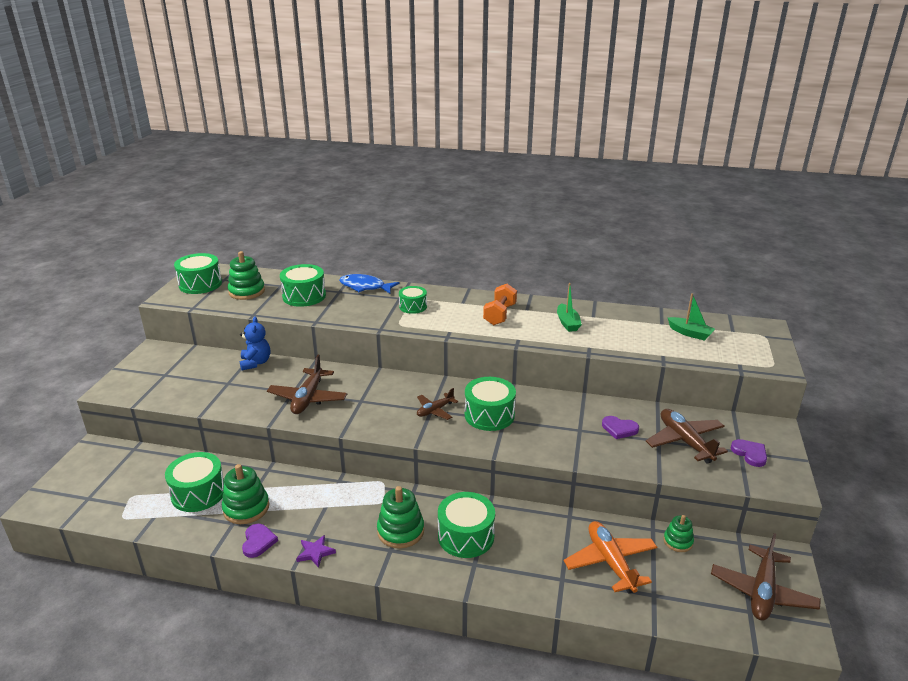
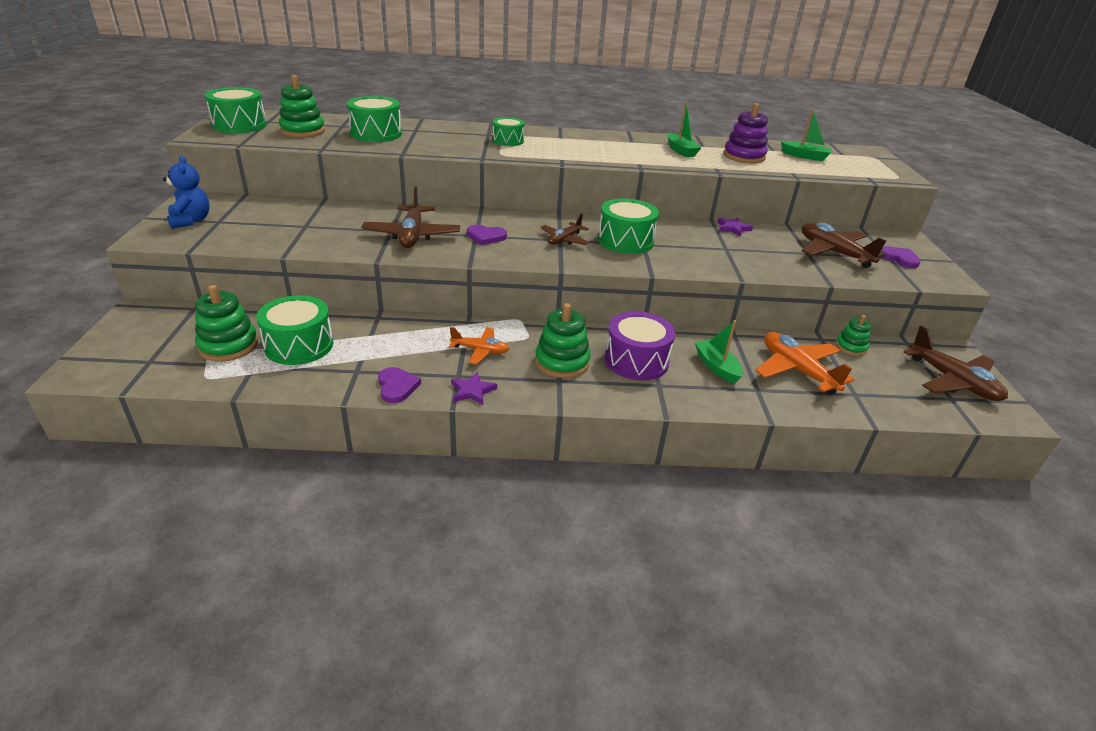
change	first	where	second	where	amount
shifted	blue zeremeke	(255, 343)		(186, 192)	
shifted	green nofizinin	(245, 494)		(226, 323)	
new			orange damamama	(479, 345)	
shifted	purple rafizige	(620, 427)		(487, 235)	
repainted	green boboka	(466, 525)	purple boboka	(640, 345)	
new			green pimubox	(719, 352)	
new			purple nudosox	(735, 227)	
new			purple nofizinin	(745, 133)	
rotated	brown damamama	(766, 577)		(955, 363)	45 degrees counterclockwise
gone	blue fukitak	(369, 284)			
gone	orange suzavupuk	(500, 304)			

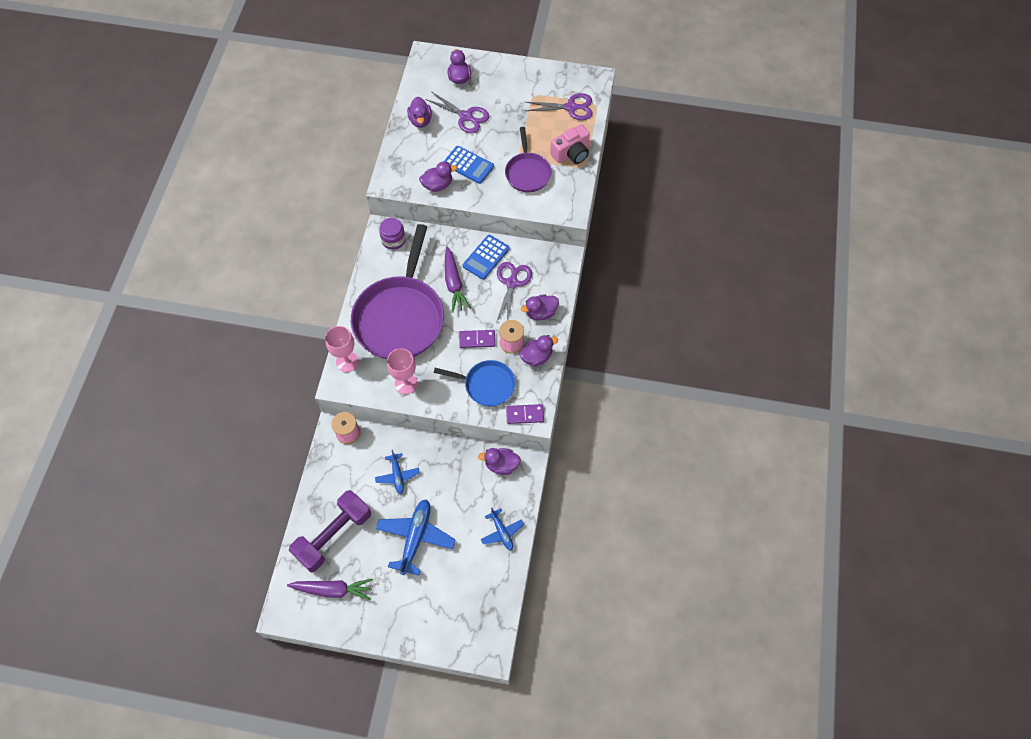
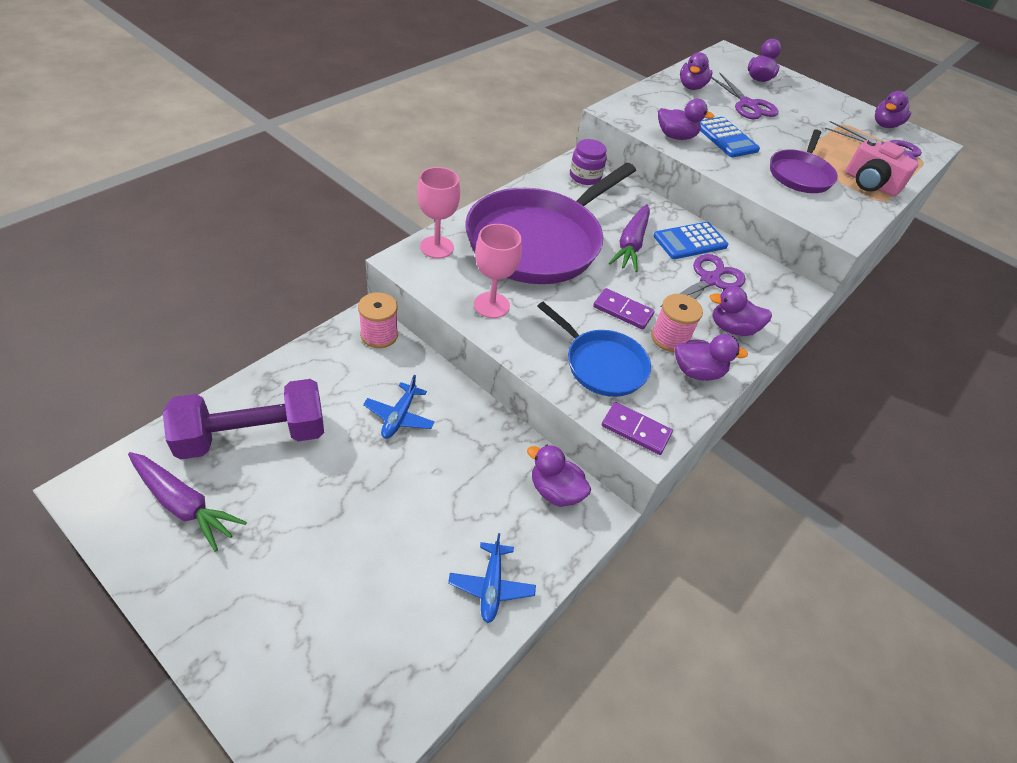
change	first	where	second	where	amount
rotated	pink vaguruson	(570, 144)		(882, 168)	45 degrees clockwise
new			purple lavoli	(893, 109)	
gone	blue damamama	(416, 537)			

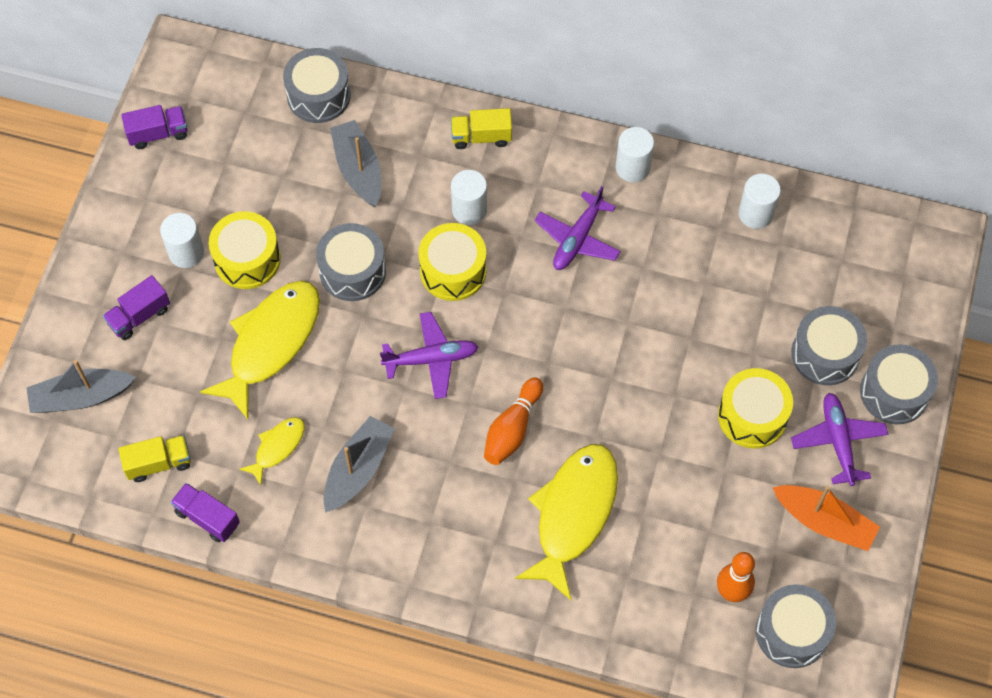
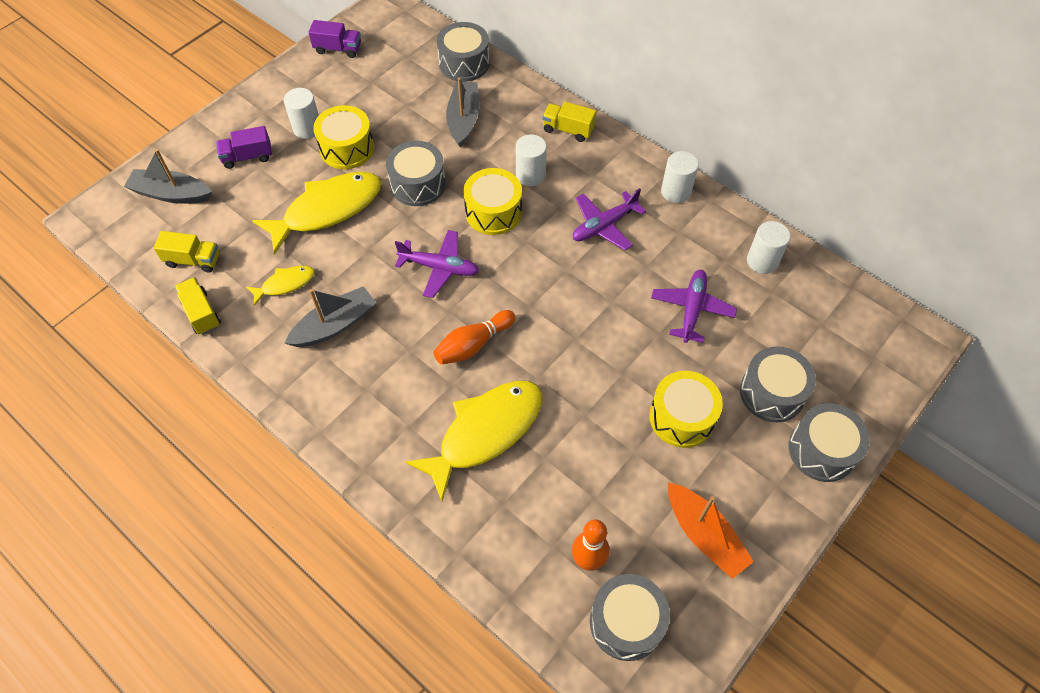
change	first	where	second	where	amount
repainted	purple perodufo	(205, 512)	yellow perodufo	(198, 306)	
shifted	purple damamama	(839, 439)		(694, 306)	

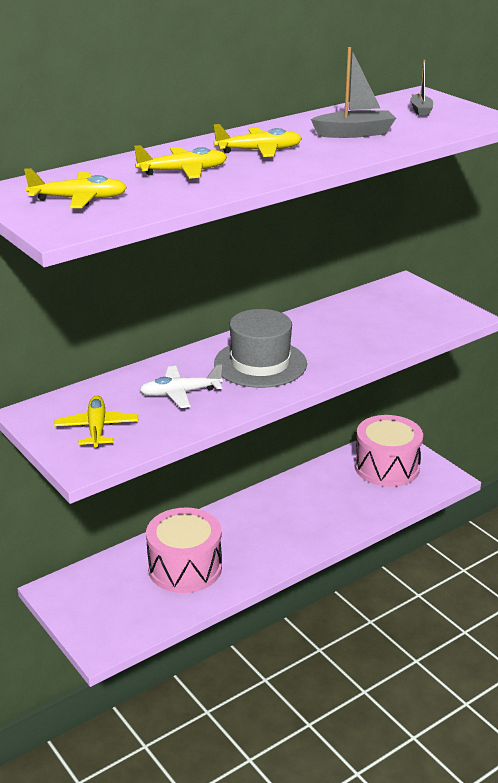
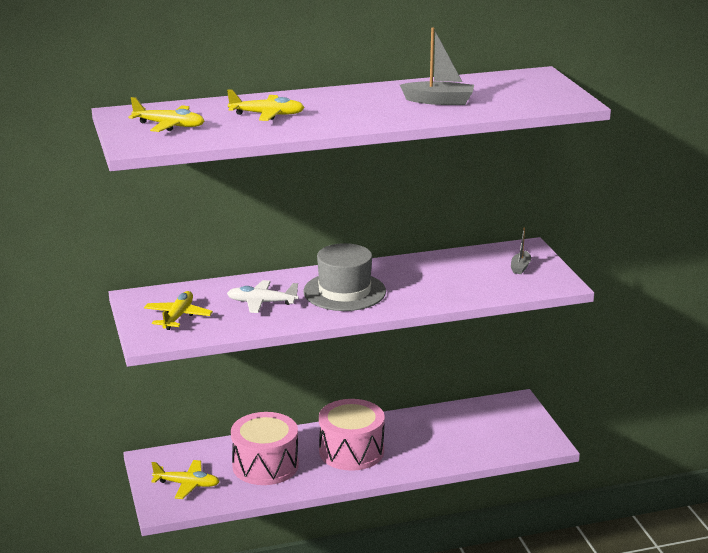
change	first	where	second	where	amount
shifted	yellow damamama	(258, 140)		(185, 479)	
shifted	pink boboka	(389, 451)		(352, 435)	
shifted	grey pimubox	(421, 88)		(521, 250)	

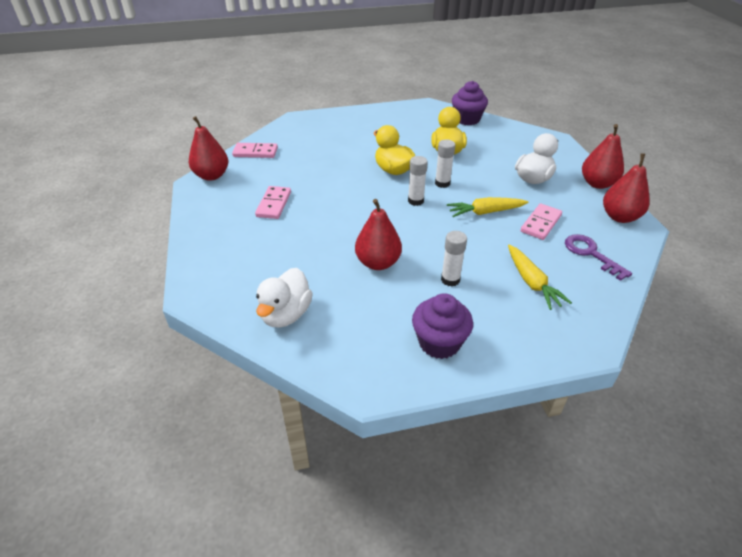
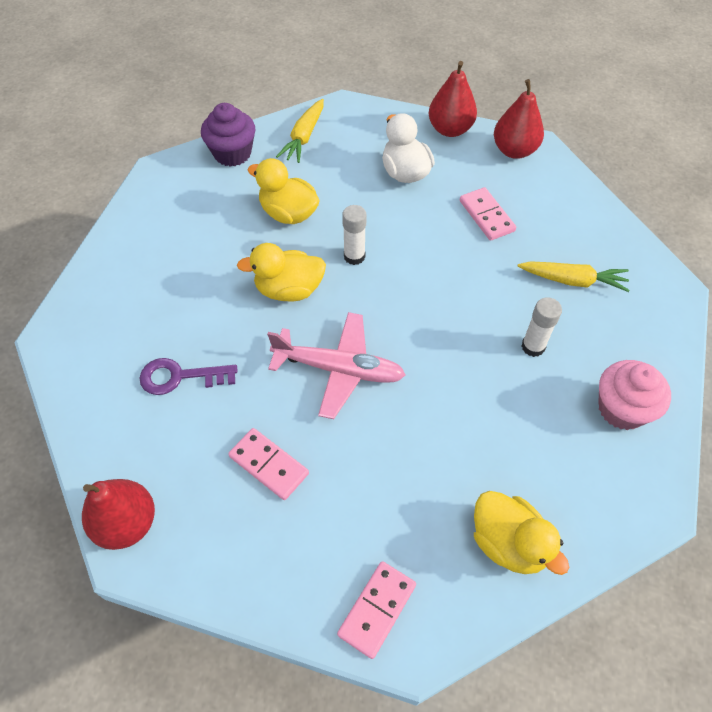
change	first	where	second	where	amount
shifted	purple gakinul	(598, 257)		(188, 376)	
new			pink damamama	(336, 365)	
shifted	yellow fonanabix	(487, 207)		(300, 131)	
shifted	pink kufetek	(255, 150)		(376, 610)	
repainted	white lavoli	(284, 298)	yellow lavoli	(521, 533)	
repainted	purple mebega	(442, 326)	pink mebega	(634, 395)	
gone	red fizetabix	(378, 234)			
gone	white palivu	(418, 181)			

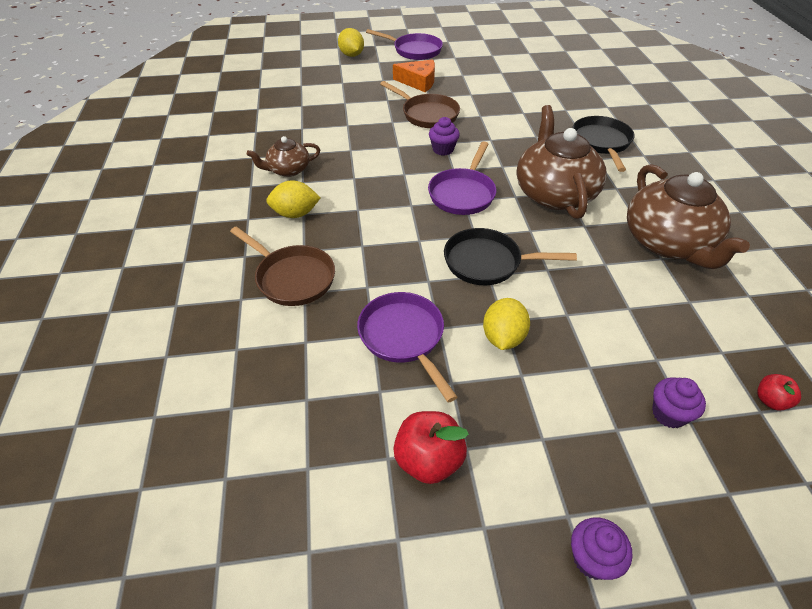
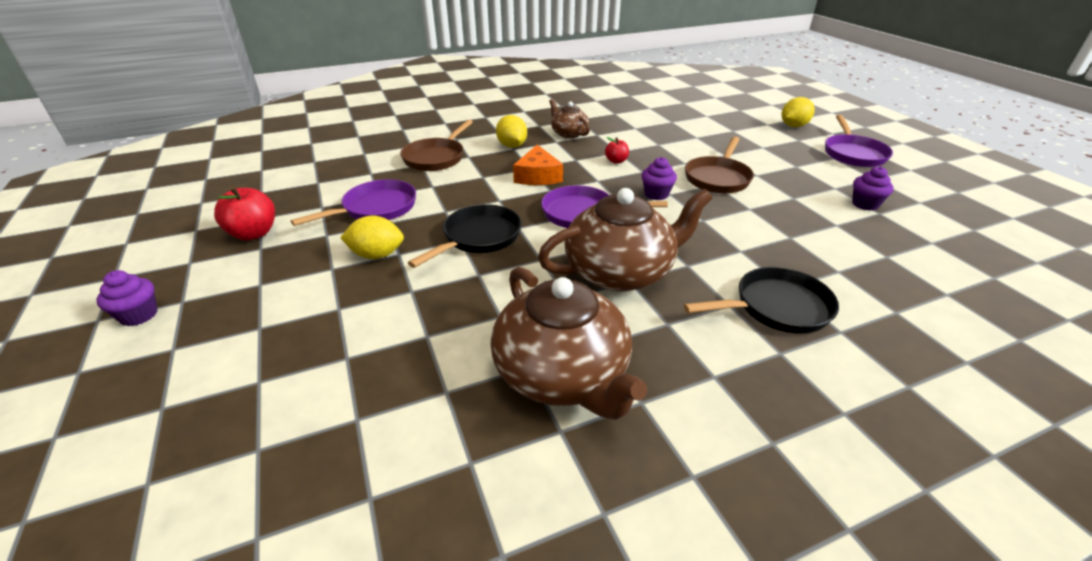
change	first	where	second	where	amount
rotated	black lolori	(510, 256)		(465, 236)	45 degrees clockwise
rotated	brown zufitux	(688, 216)		(569, 343)	90 degrees counterclockwise
shifted	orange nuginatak	(414, 75)		(538, 165)	
shifted	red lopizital	(779, 392)		(617, 150)	
shifted	purple mebega	(679, 403)		(873, 188)	

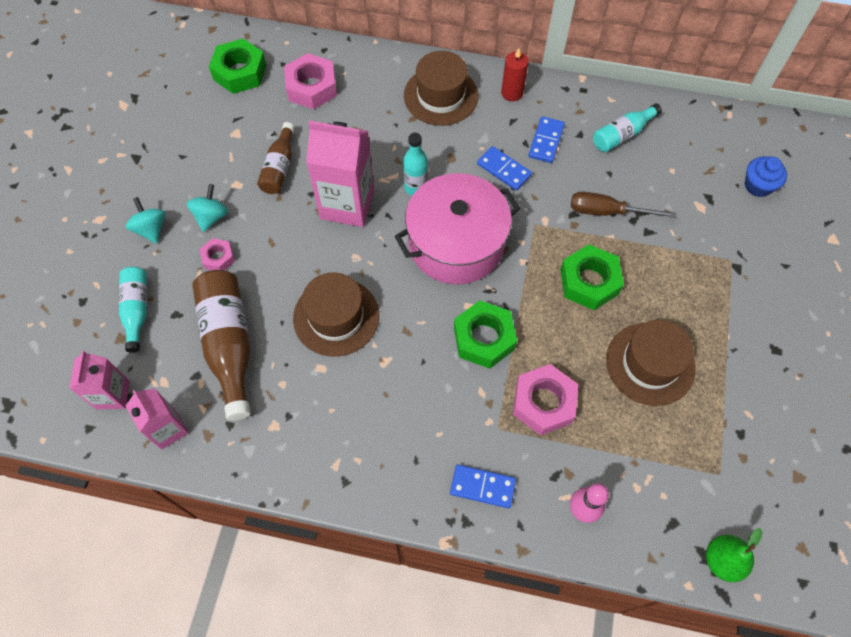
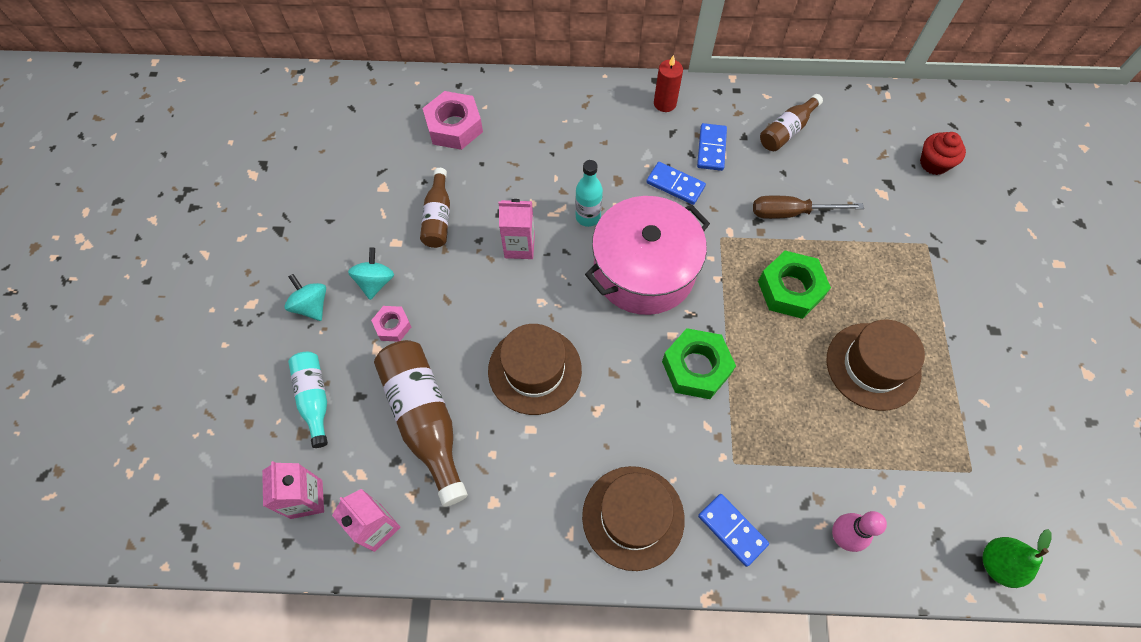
change	first	where	second	where	amount
scaled	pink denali	(340, 174)		(517, 229)	x0.59
shifted	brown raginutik	(441, 88)		(633, 518)	
rotated	blue kufetek	(483, 486)		(733, 530)	45 degrees clockwise
repainted	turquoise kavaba	(627, 127)	brown kavaba	(791, 122)	
repainted	blue mebega	(766, 176)	red mebega	(943, 153)	
gone	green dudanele	(237, 66)			
gone	pink dudanele	(545, 400)			

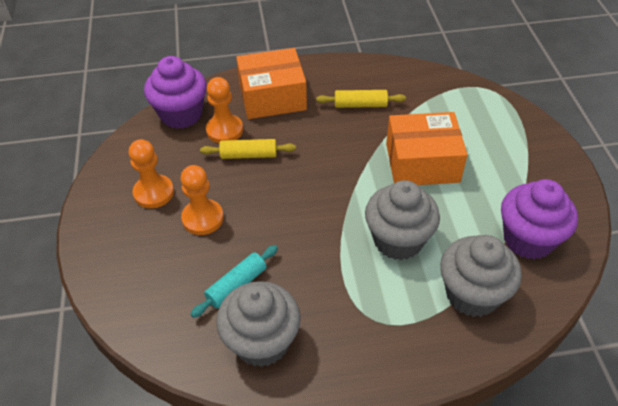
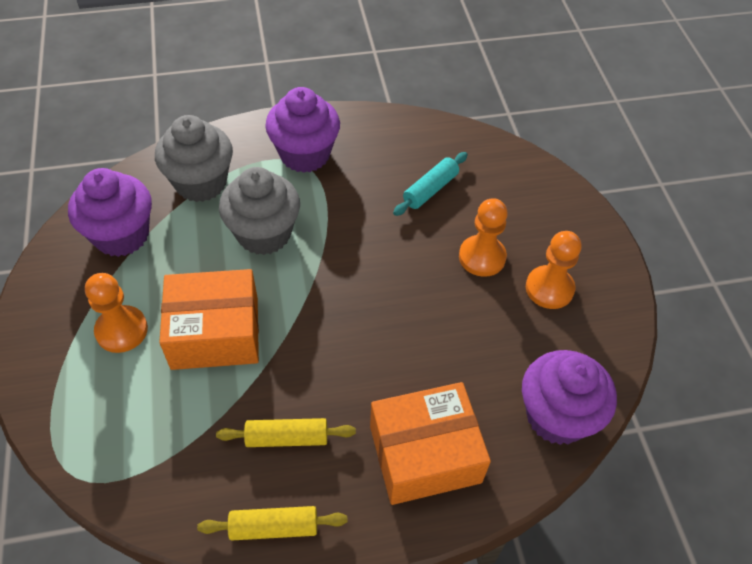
change	first	where	second	where	amount
shifted	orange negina	(224, 110)		(116, 313)	
shifted	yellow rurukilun	(248, 149)		(272, 523)	
new			purple mebega	(302, 130)	
gone	grey mebega	(258, 324)			

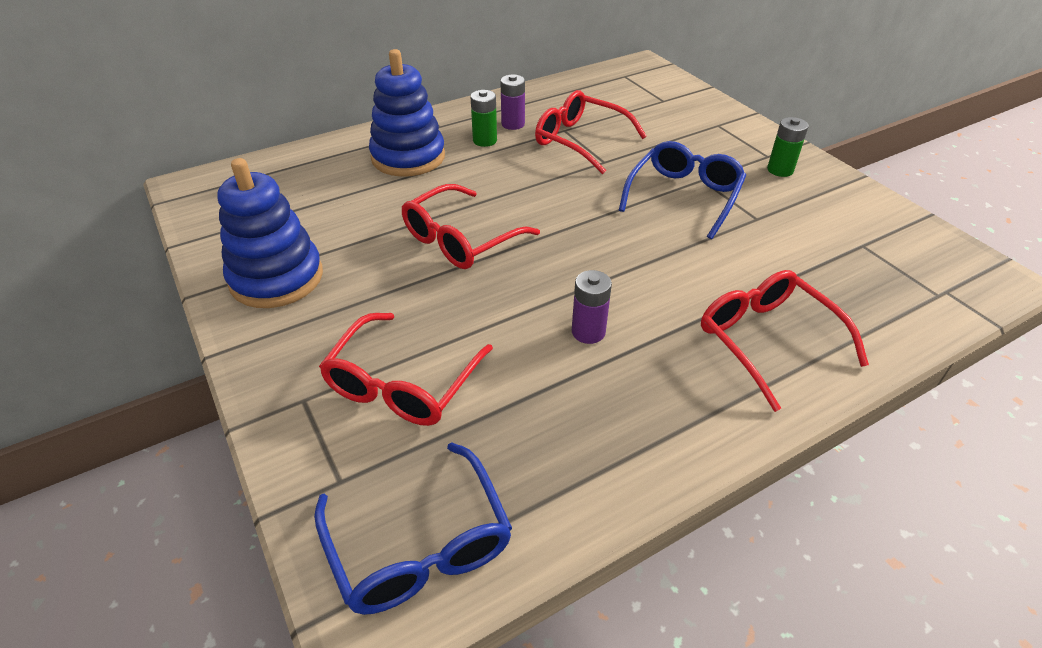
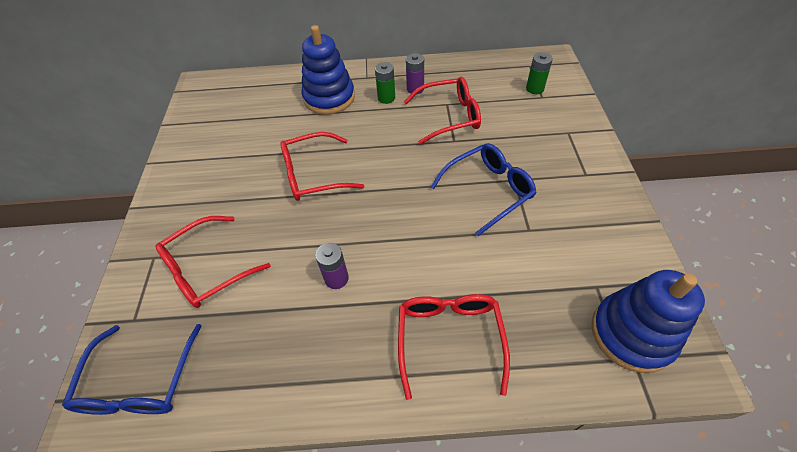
change	first	where	second	where	amount
rotated	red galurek	(591, 132)		(442, 111)	105 degrees clockwise
shifted	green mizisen	(788, 147)		(539, 73)	
shifted	blue nofizinin	(270, 233)		(648, 321)	

